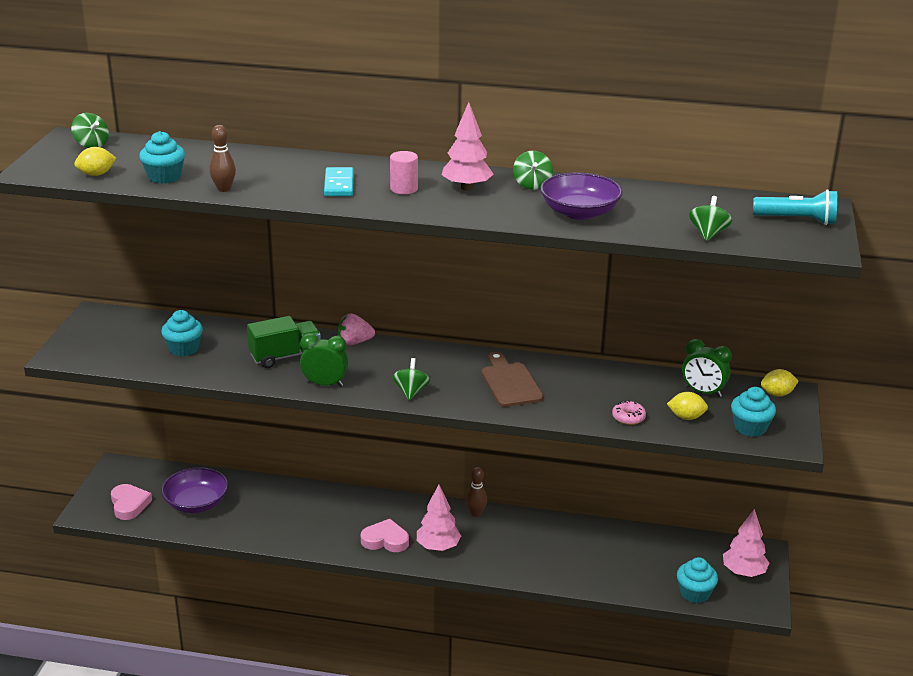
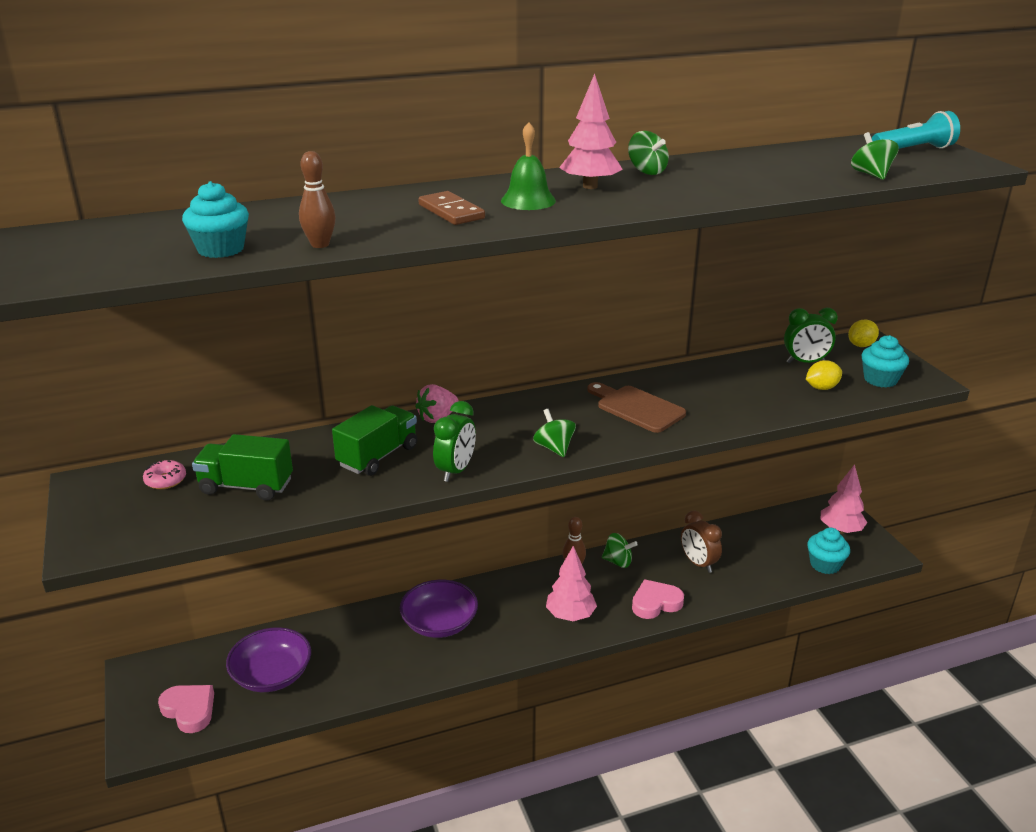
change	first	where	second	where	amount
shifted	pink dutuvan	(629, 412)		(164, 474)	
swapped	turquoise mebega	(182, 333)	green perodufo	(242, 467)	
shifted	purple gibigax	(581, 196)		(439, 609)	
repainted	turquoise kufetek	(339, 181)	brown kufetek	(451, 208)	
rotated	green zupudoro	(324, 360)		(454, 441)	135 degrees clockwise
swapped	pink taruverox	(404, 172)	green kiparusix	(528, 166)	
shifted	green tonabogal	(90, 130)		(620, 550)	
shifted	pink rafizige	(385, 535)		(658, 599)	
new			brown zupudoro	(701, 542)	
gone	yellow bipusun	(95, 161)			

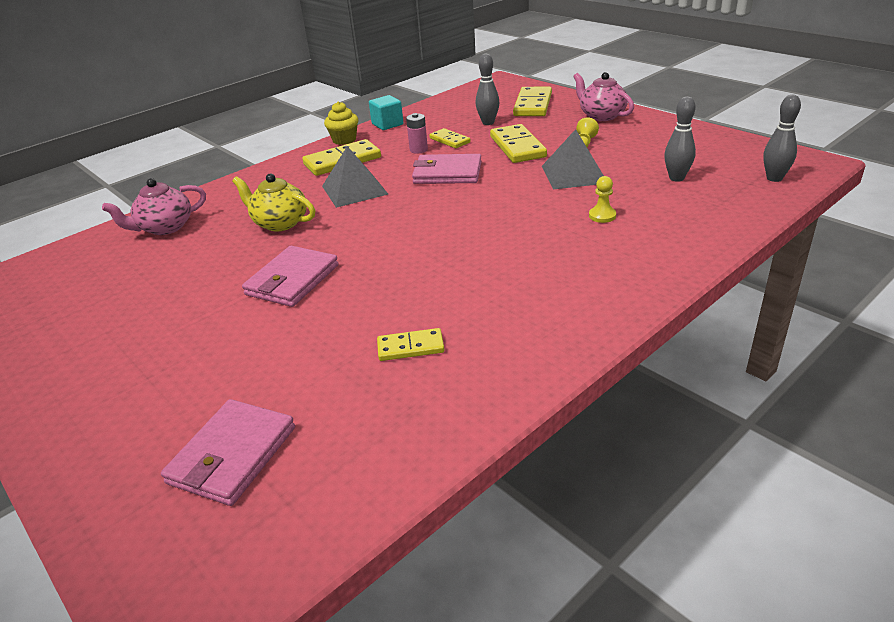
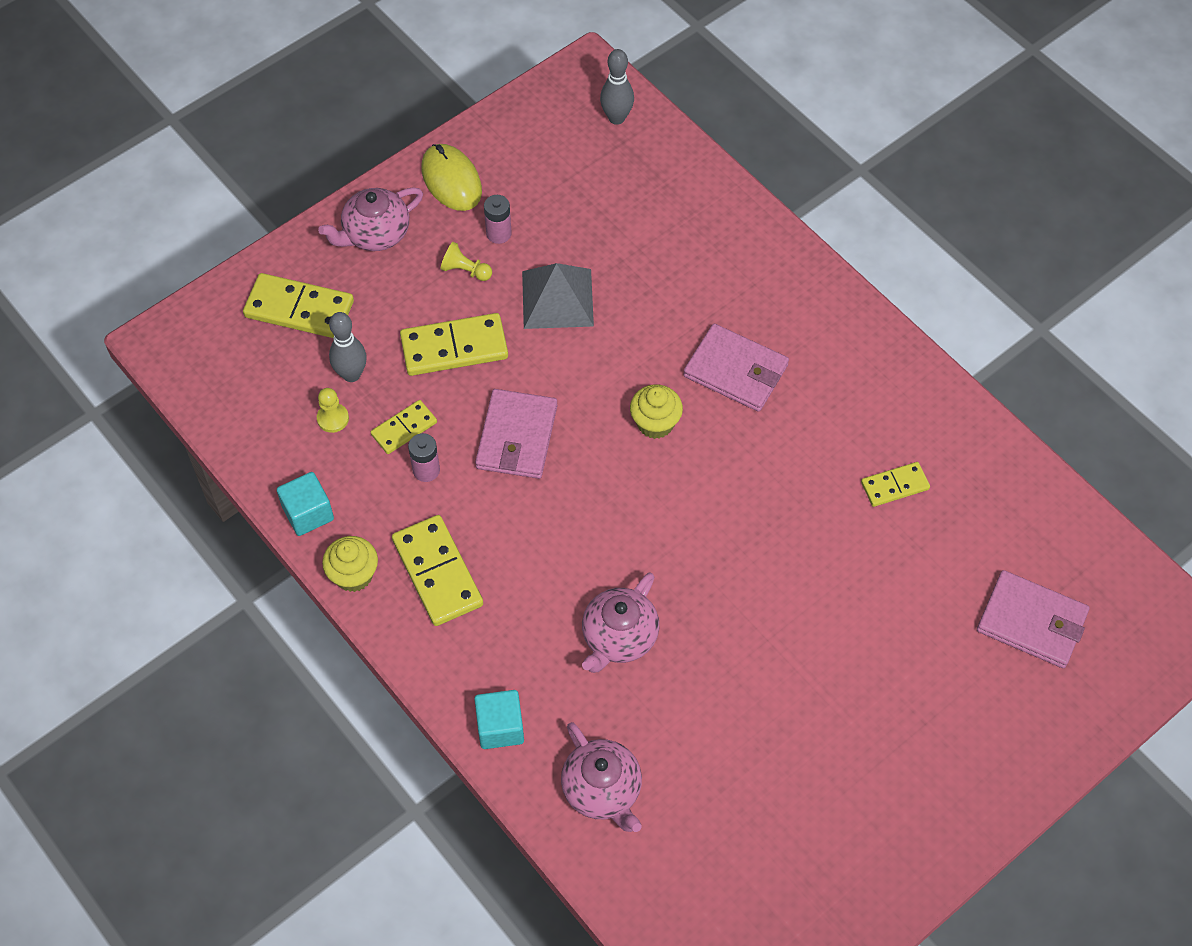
change	first	where	second	where	amount
shifted	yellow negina	(602, 199)		(333, 410)	
new			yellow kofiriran	(451, 177)	
new			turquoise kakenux	(499, 719)	
new			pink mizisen	(498, 219)	
repainted	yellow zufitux	(273, 202)	pink zufitux	(620, 622)	
new			yellow mebega	(656, 412)	
shifted	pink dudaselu	(290, 276)		(736, 368)	
rotated	yellow kufetek	(410, 344)		(895, 484)	75 degrees clockwise
gone	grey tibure	(355, 177)			
gone	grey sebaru	(680, 139)			

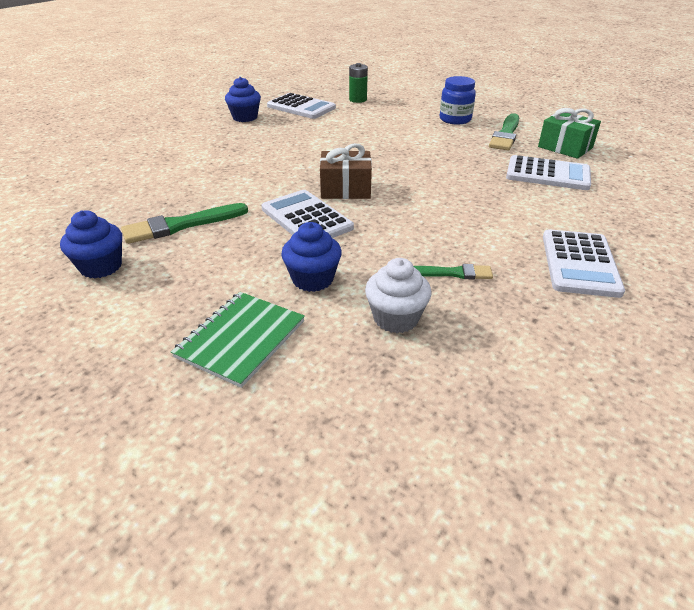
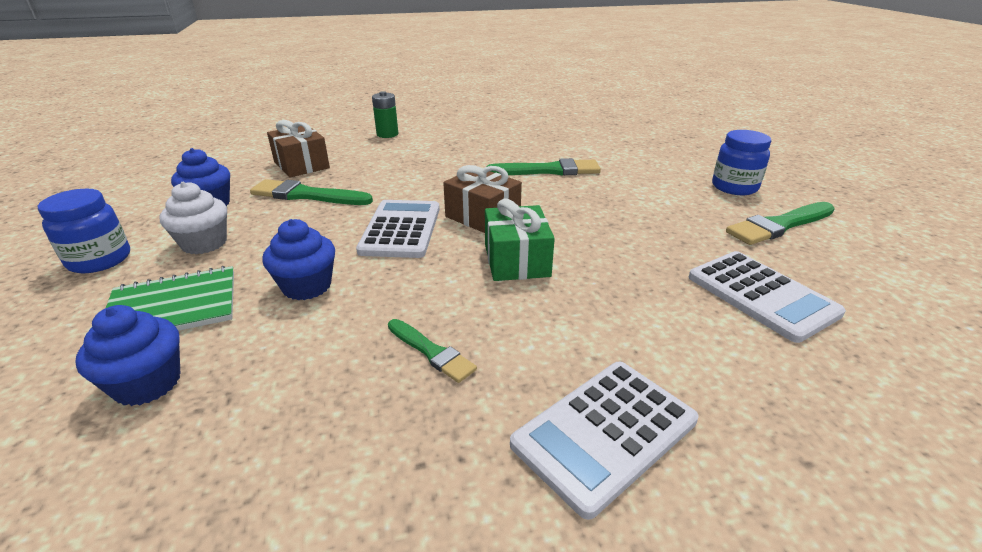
change	first	where	second	where	amount
new			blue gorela	(84, 231)	
shifted	blue mebega	(243, 99)		(127, 355)	
shifted	white mebega	(398, 295)		(193, 218)	
new			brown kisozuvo	(298, 148)	
shifted	green mizisen	(358, 83)		(385, 114)	
shifted	green kisozuvo	(569, 133)		(520, 239)	
new			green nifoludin	(543, 166)	
gone	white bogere	(301, 106)			

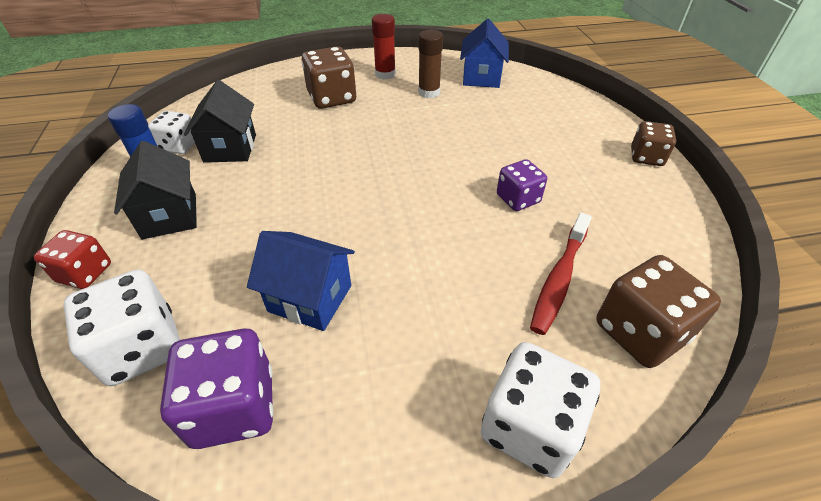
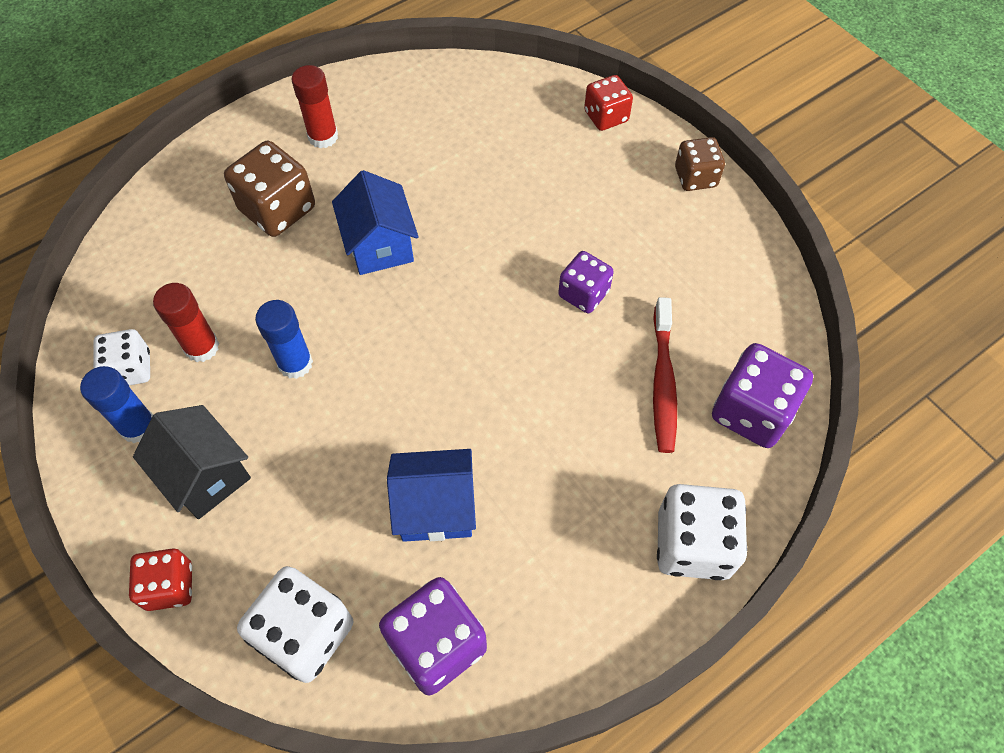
change	first	where	second	where	amount
swapped	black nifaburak	(220, 121)	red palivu	(186, 322)	
new			blue palivu	(284, 339)	
shifted	blue nifaburak	(484, 53)		(375, 222)	
new			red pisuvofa	(608, 103)	
repainted	brown pisuvofa	(658, 311)	purple pisuvofa	(762, 395)	
gone	brown palivu	(430, 64)			

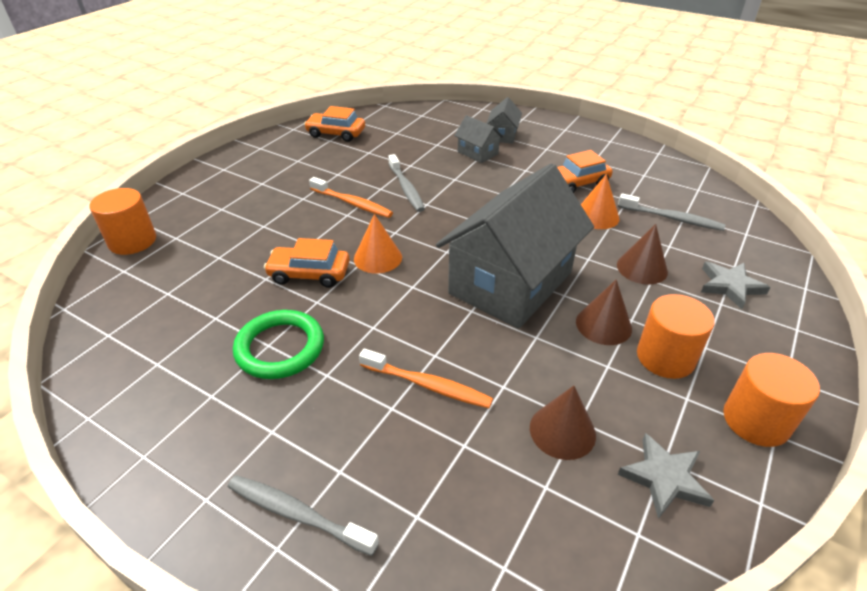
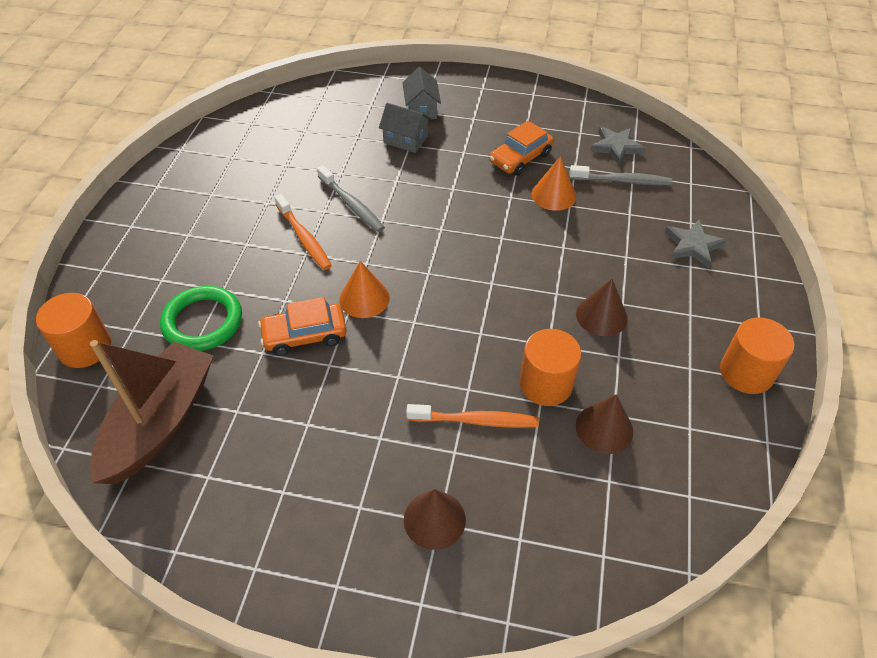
change	first	where	second	where	amount
new			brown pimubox	(151, 412)	
shifted	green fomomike	(278, 344)		(201, 318)	
rotated	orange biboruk	(351, 197)		(303, 232)	45 degrees clockwise
shifted	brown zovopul	(642, 254)		(435, 519)	
shifted	orange taruverox	(676, 336)		(550, 367)	
shifted	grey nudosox	(665, 476)		(617, 145)	
gone	grey biboruk	(303, 515)			
gone	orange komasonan	(334, 124)			
gone	grey nifaburak	(515, 246)			

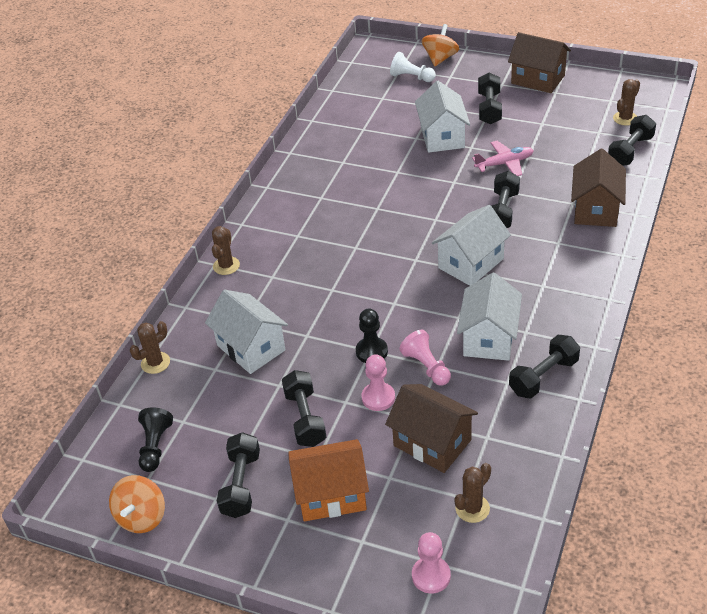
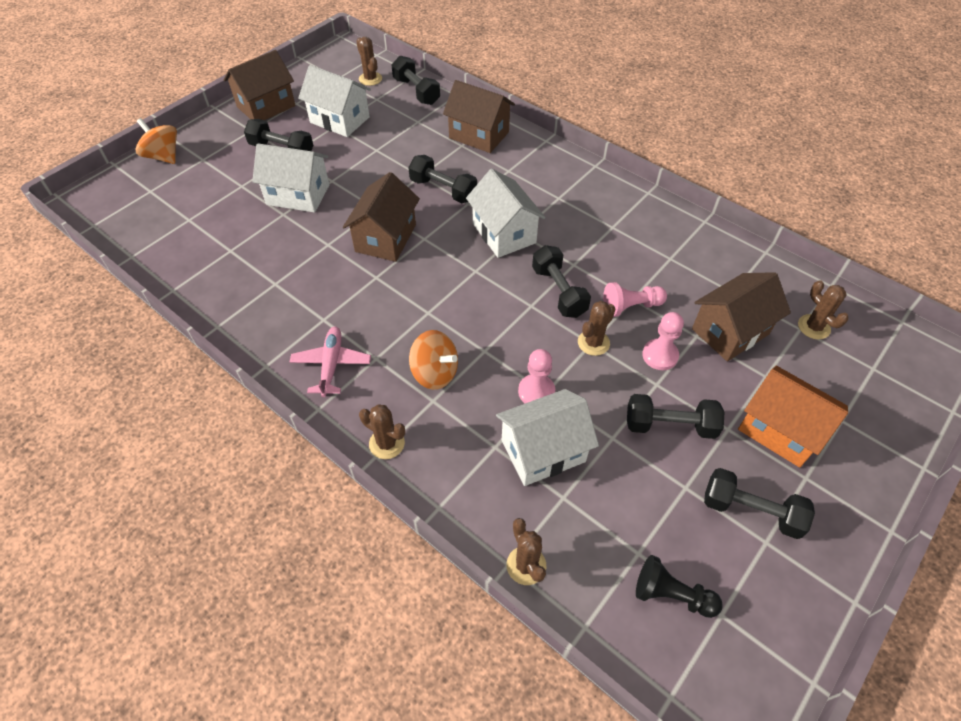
change	first	where	second	where	amount
shifted	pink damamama	(503, 158)		(330, 362)	
shifted	white nifaburak	(489, 317)		(334, 101)	
new			brown nifaburak	(381, 217)	
shifted	orange tonabogal	(137, 504)		(433, 360)	
shifted	pink negina	(431, 562)		(536, 376)	
shifted	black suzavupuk	(544, 366)		(561, 281)	
swapped	black negina	(372, 336)	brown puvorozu	(597, 328)	
rotated	orange nifaburak	(328, 480)		(793, 417)	60 degrees counterclockwise
gone	white negina	(413, 67)			

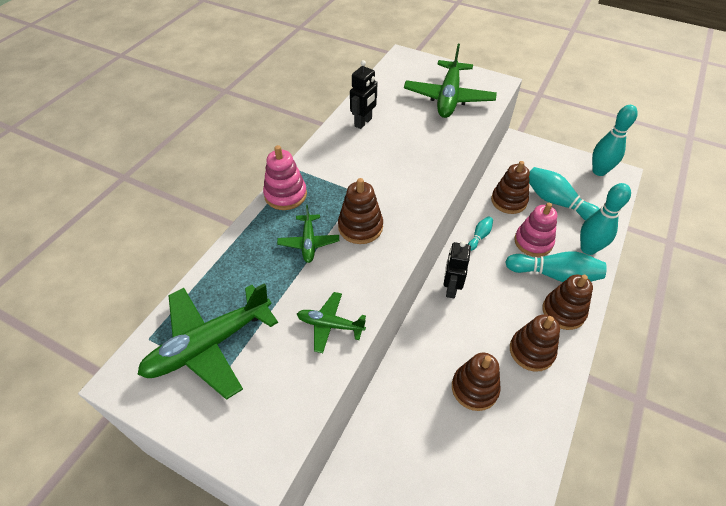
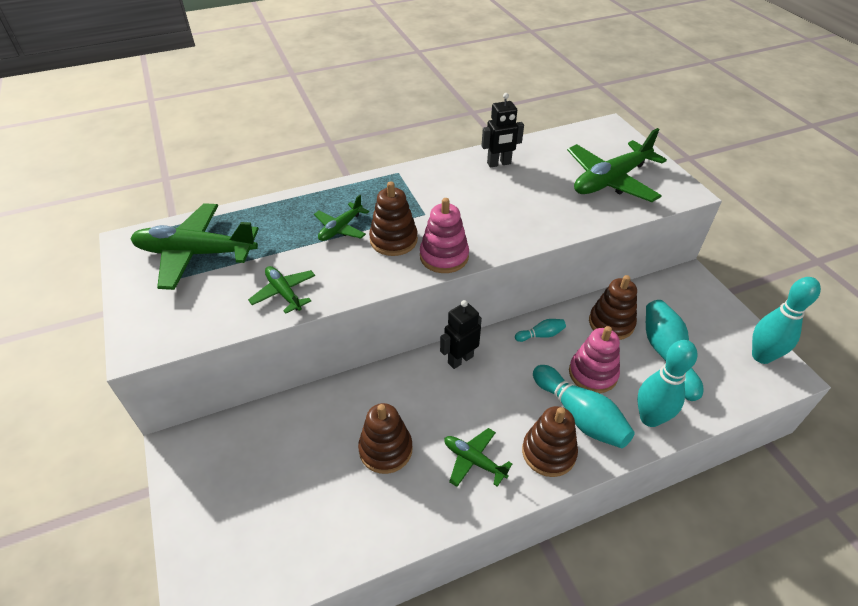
change	first	where	second	where	amount
shifted	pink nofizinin	(285, 177)		(444, 235)	
swapped	brown nofizinin	(535, 343)	green damamama	(478, 457)	

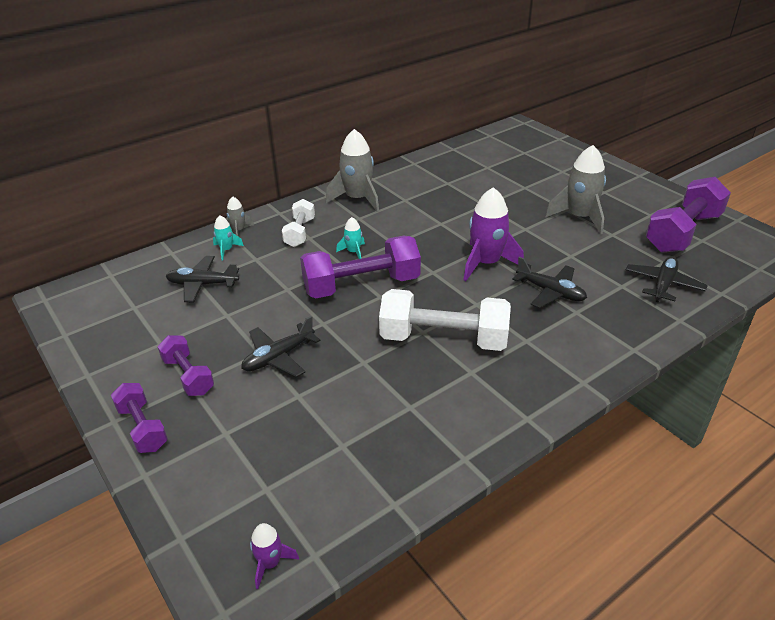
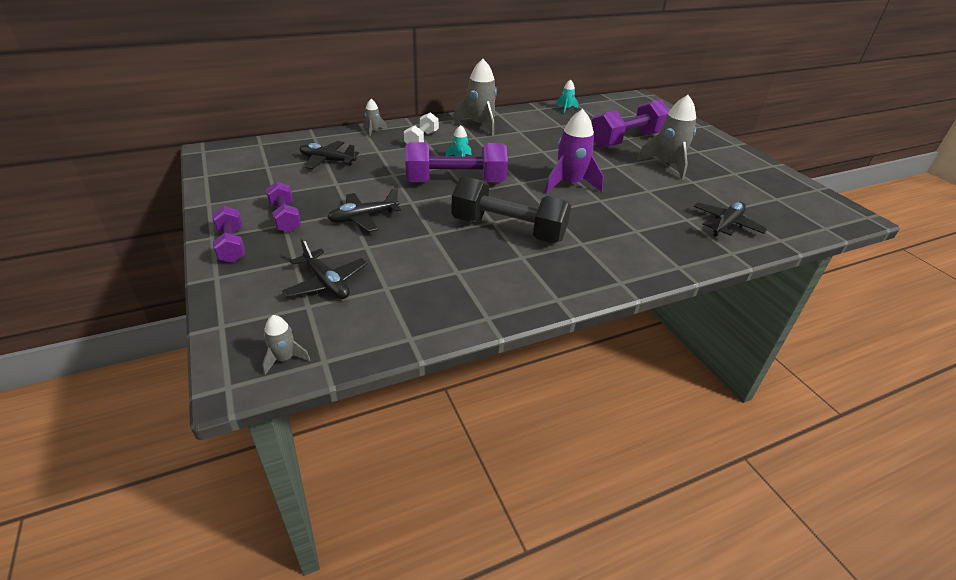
change	first	where	second	where	amount
repainted	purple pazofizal	(274, 556)	grey pazofizal	(286, 345)	
shifted	black damamama	(549, 282)		(325, 268)	
repainted	white suzavupuk	(445, 320)	black suzavupuk	(511, 209)	
shifted	turquoise pazofizal	(228, 238)		(567, 96)	
shifted	purple suzavupuk	(688, 215)		(630, 123)	

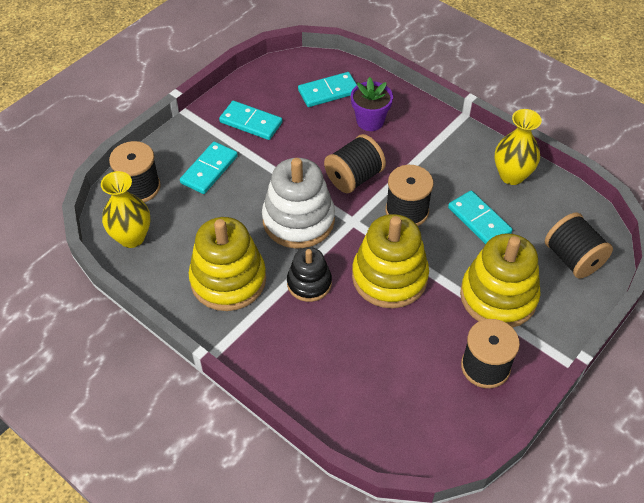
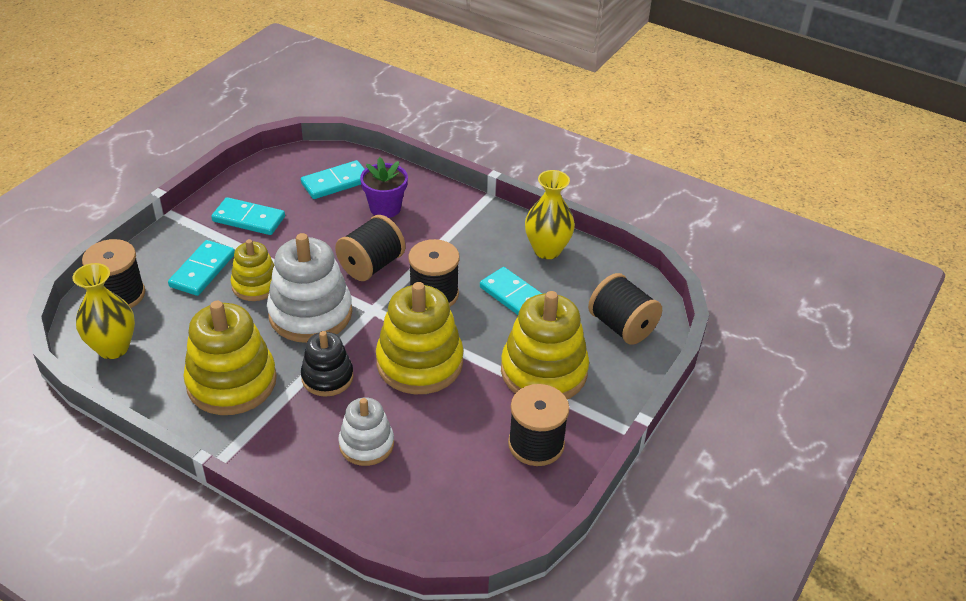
change	first	where	second	where	amount
new			yellow nofizinin	(252, 270)	
new			white nofizinin	(366, 431)	

